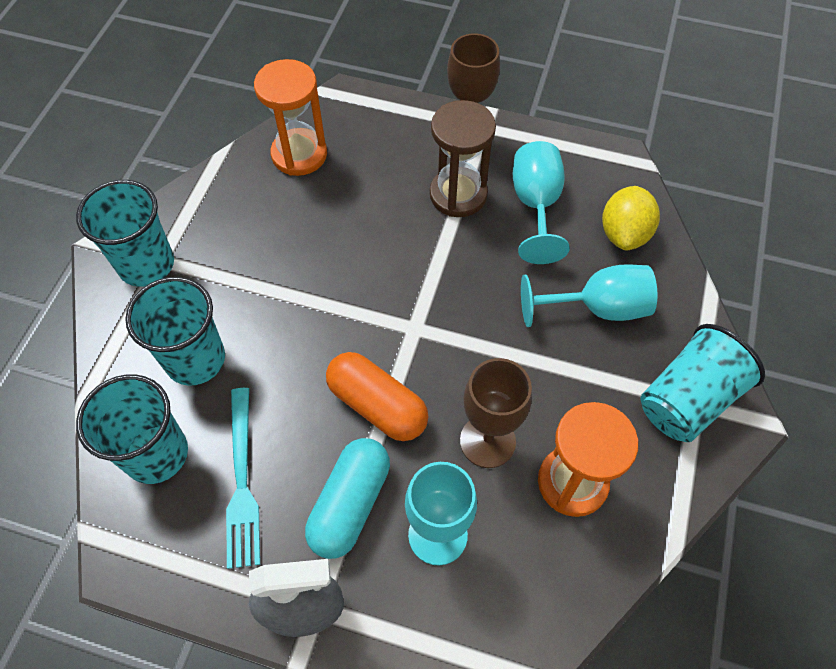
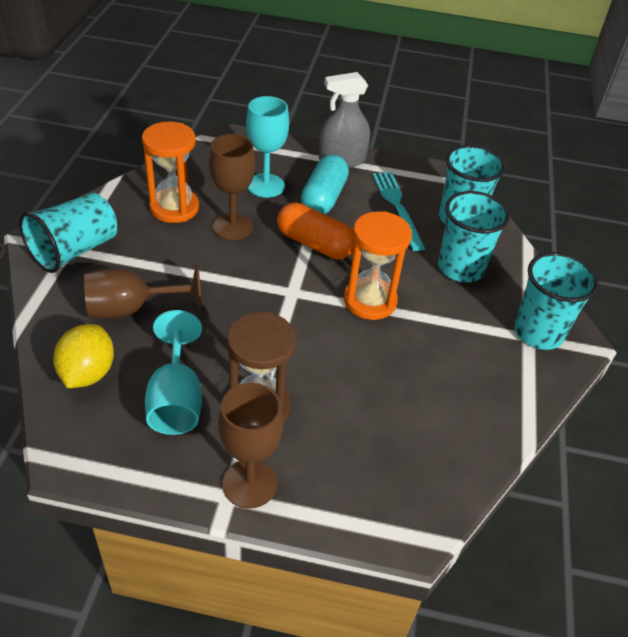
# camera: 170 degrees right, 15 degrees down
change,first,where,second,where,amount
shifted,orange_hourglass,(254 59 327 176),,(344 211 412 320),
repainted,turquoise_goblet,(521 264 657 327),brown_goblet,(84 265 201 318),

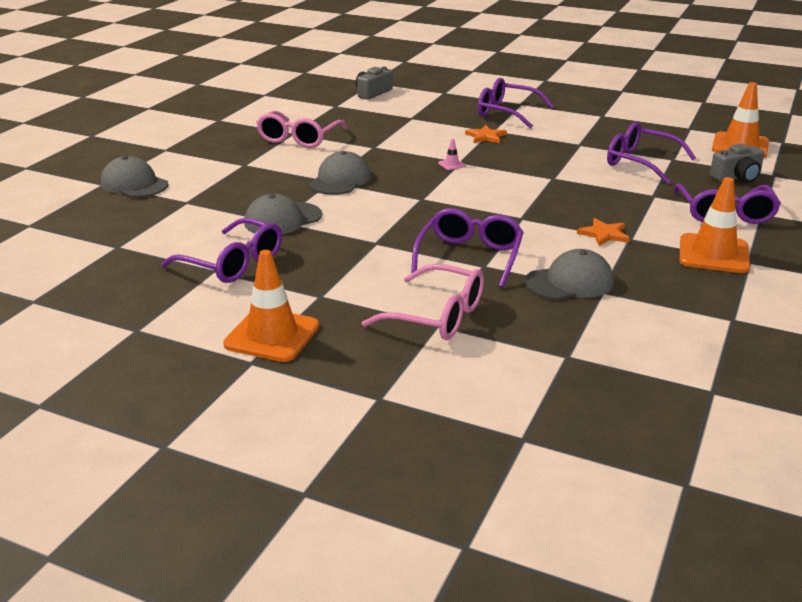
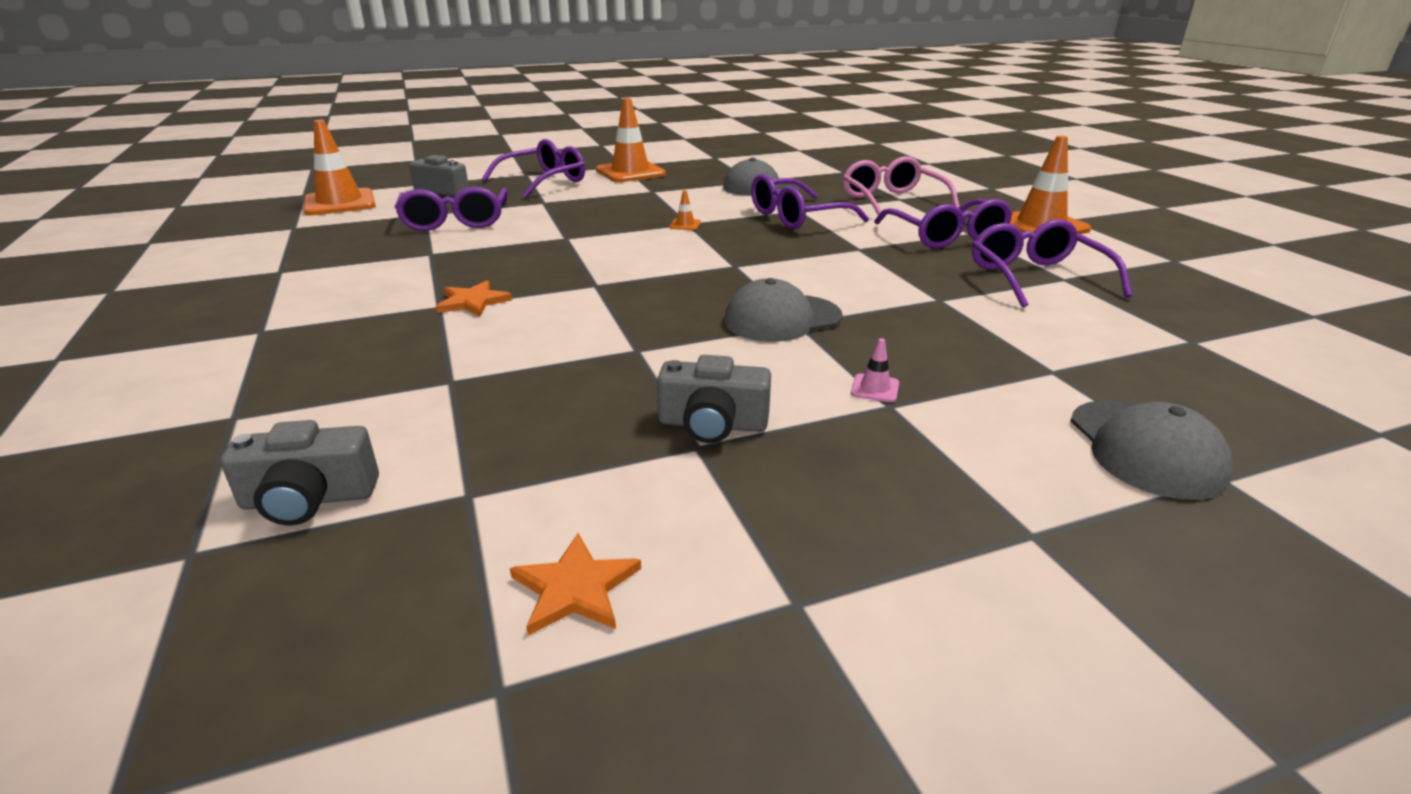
# camera: 135 degrees left, 0 degrees up
change,first,where,second,where,amount
gone,grey_cap,(244 194 322 234),,,
swapped,pink_glasses,(256 111 347 148),grey_camera,(657 355 771 443),
shifted,pink_traffic_cone,(438 139 466 170),,(851 338 899 402),
shifted,purple_glasses,(478 78 554 129),,(874 199 1013 248),
shifted,orange_star,(577 218 630 246),,(510 533 641 636),
new,,,orange_traffic_cone,(670 190 701 230),

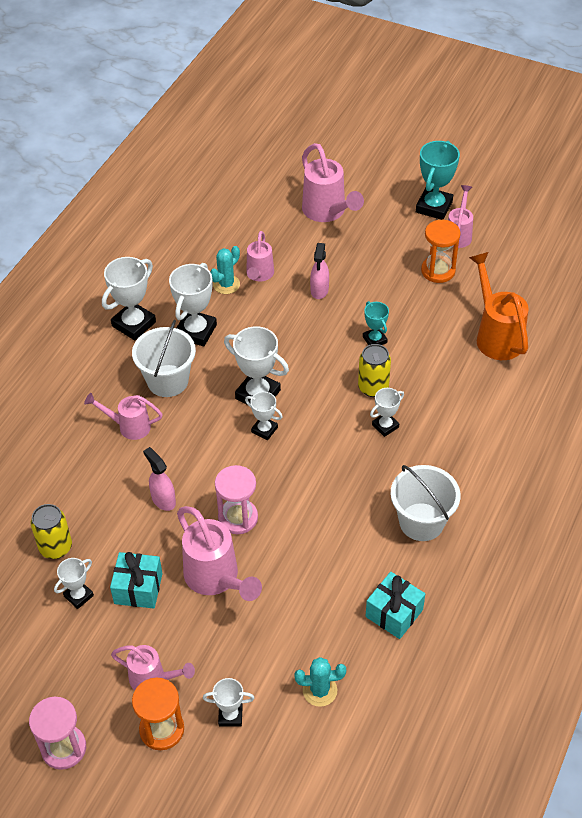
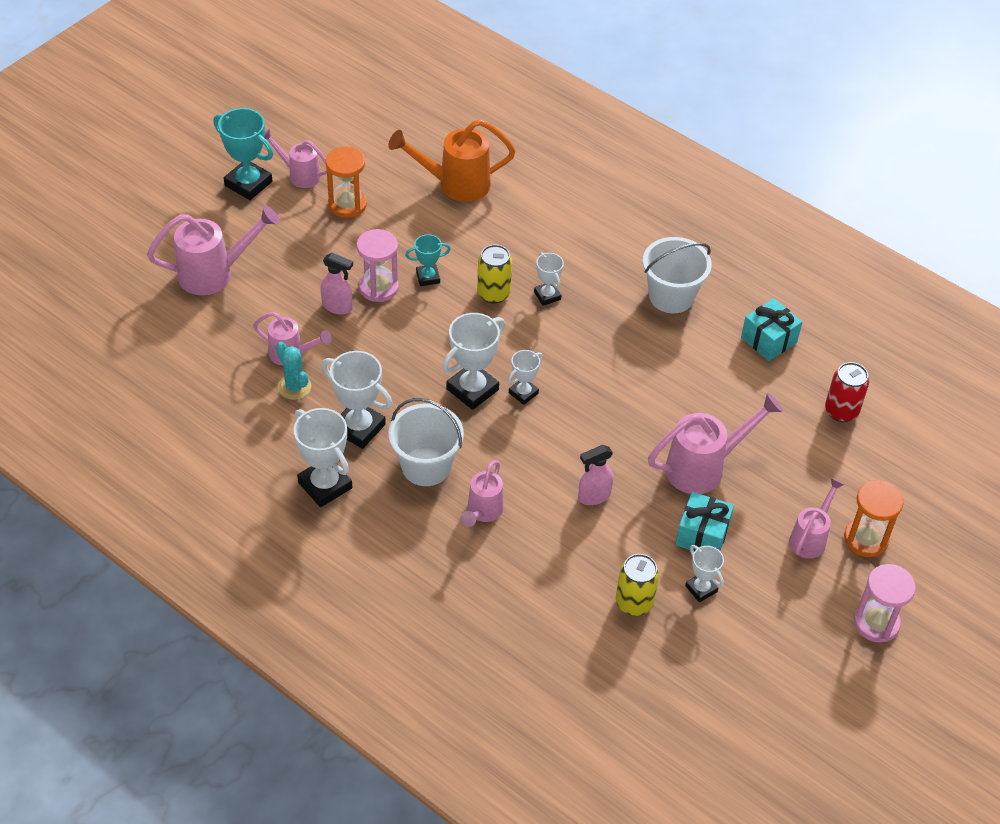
# camera: 80 degrees left, 0 degrees up
change,first,where,second,where,amount
gone,white_trophy,(203 678 255 727),,,
shifted,pink_hourglass,(215 465 258 534),,(356 229 399 302),
swapped,turquoise_cactus,(294 657 346 707),red_can,(825 362 869 422),

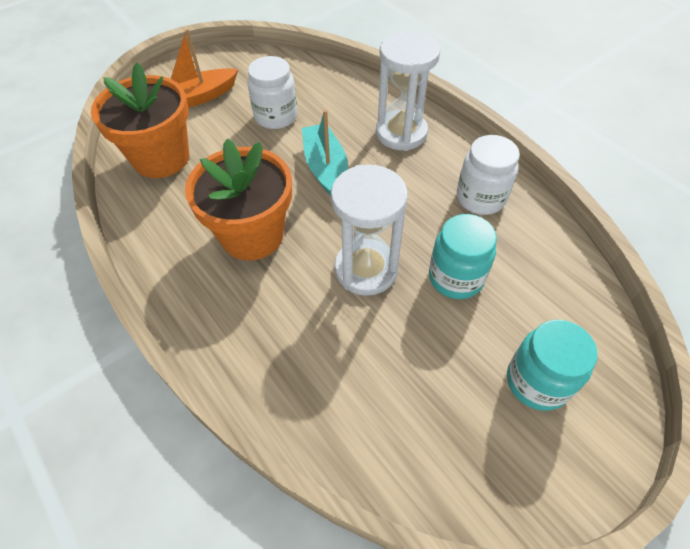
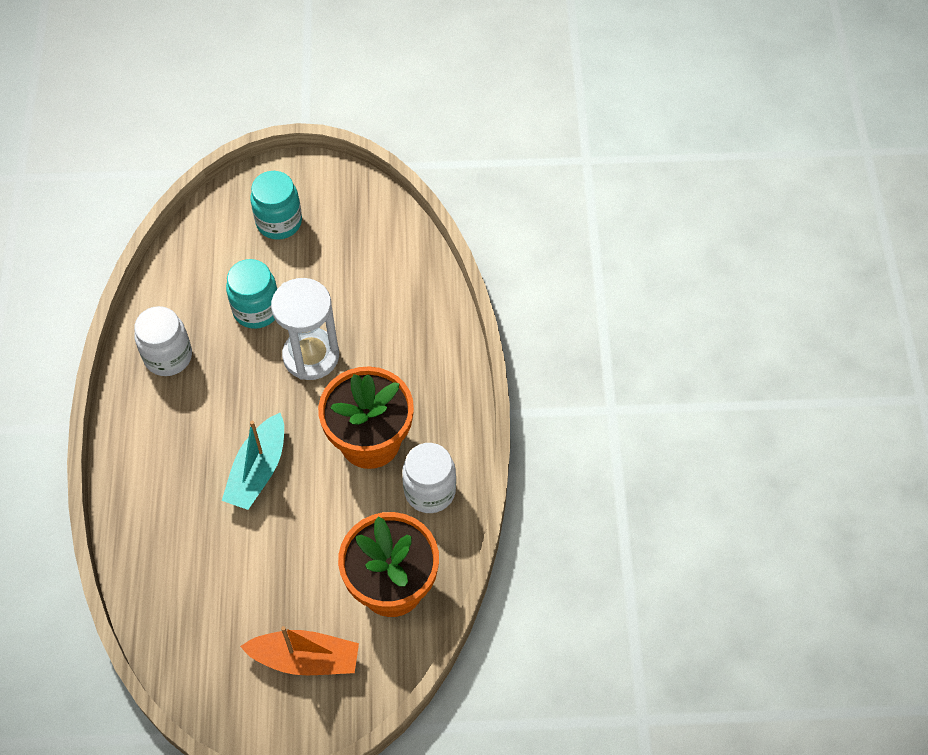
# camera: 145 degrees left, 5 degrees up
change,first,where,second,where,amount
shifted,white_jar,(248 56 297 129),,(402 443 456 513),
gone,white_hourglass,(376 31 440 151),,,

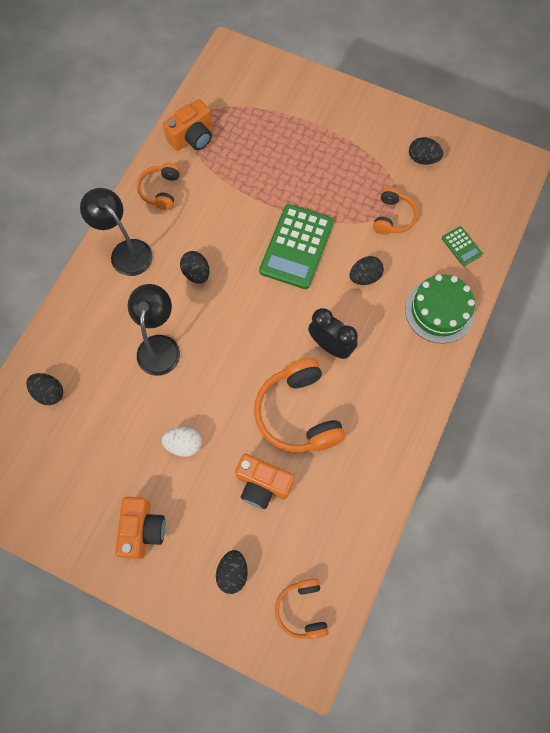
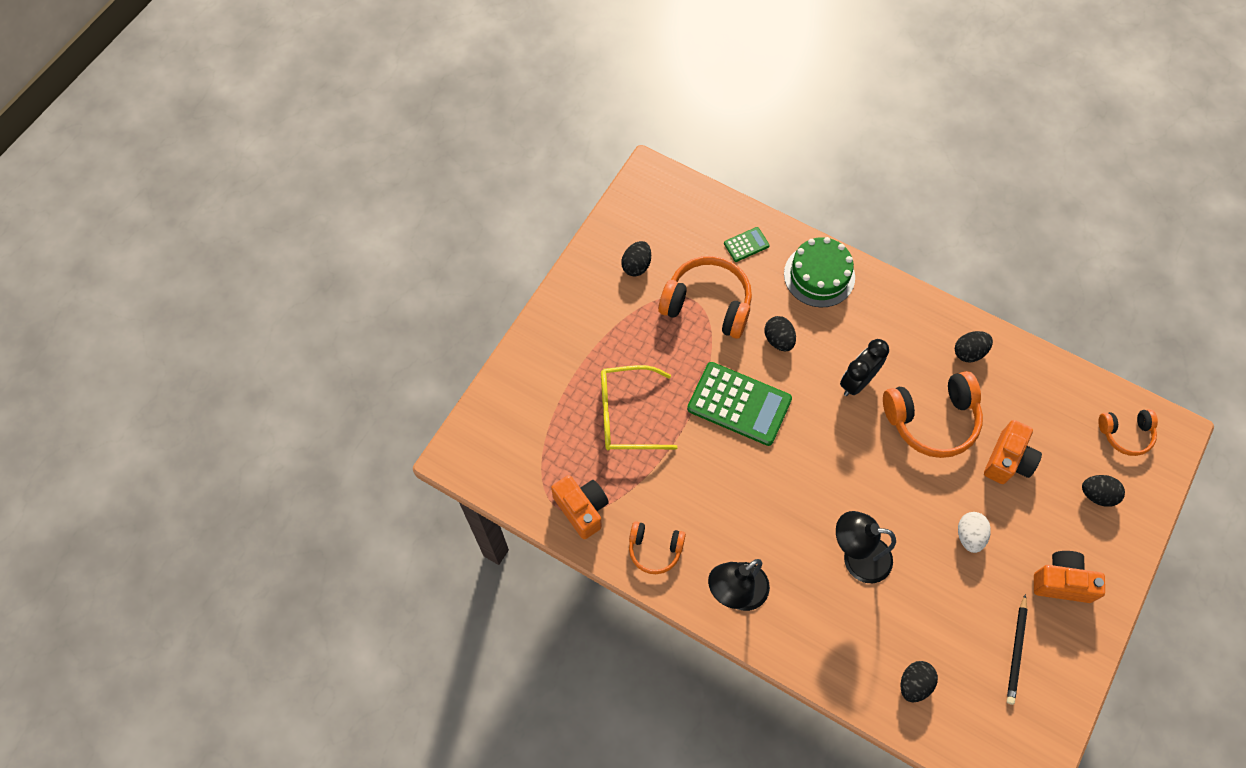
# camera: 85 degrees left, 5 degrees down
change,first,where,second,where,amount
shifted,black_egg,(180 251 210 284),,(955 331 993 362),
scaled,orange_headphones,(373 187 418 234),,(658 256 752 339),x1.75
new,,,yellow_glasses,(601 365 678 450),
new,,,black_pencil,(1007 594 1028 705),

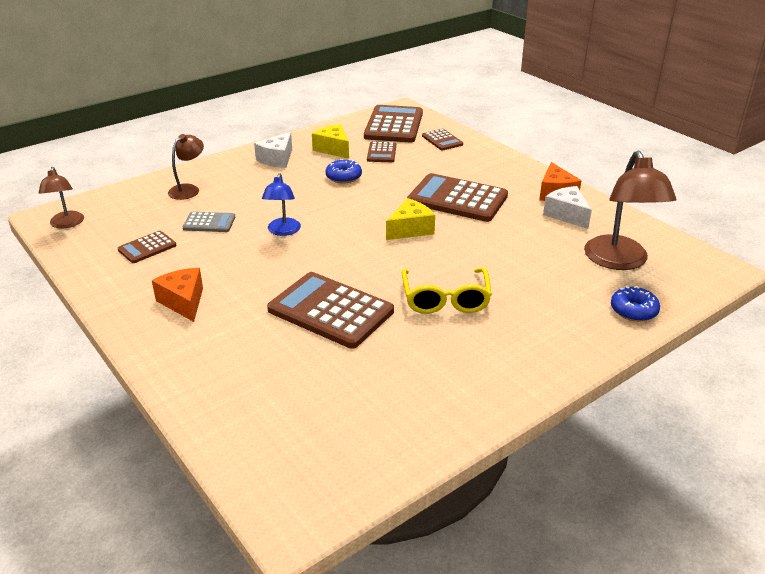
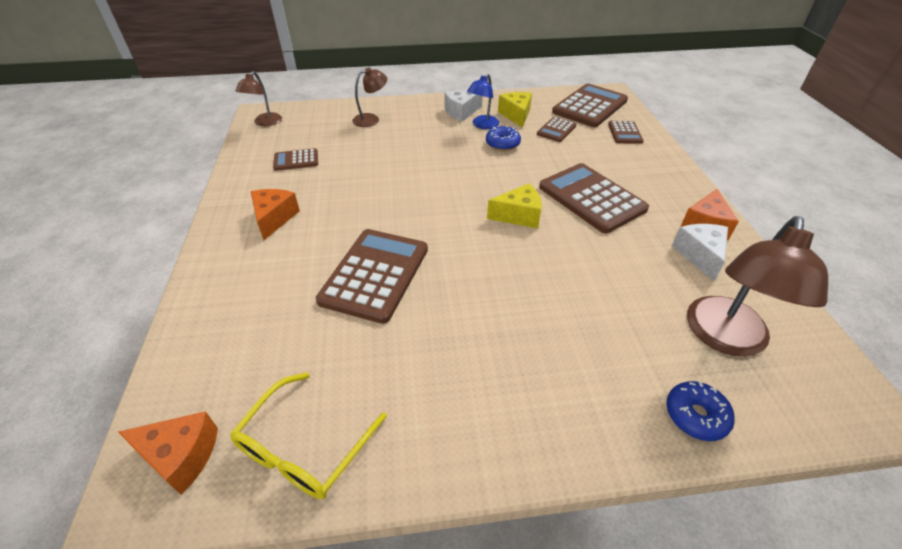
# camera: 30 degrees right, 10 degrees up
change,first,where,second,where,amount
gone,grey_calculator,(183 212 235 232),,,
shifted,blue_lamp,(262 173 301 236),,(467 74 499 129),
rotated,brown_calculator,(267 272 394 349),,(316 229 428 324),45 degrees clockwise
shifted,yellow_glasses,(402 267 492 314),,(230 372 387 499),
new,,,orange_cheese,(118 411 218 495),

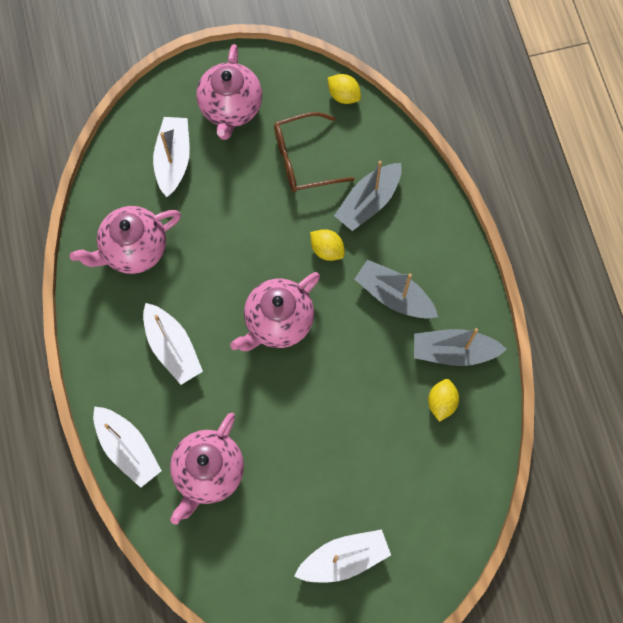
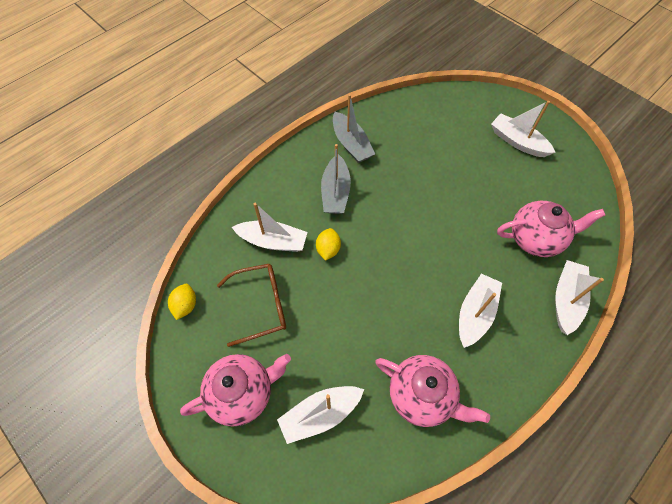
# camera: 120 degrees left, 10 degrees down
change,first,where,second,where,amount
gone,pink_teapot,(230 272 320 351),,,
rotated,brown_glasses,(274 112 354 192),,(217 264 286 347),60 degrees counterclockwise
repainted,grey_boat,(334 161 402 231),white_boat,(232 203 307 252),
gone,yellow_lemon,(428 379 459 422),,,

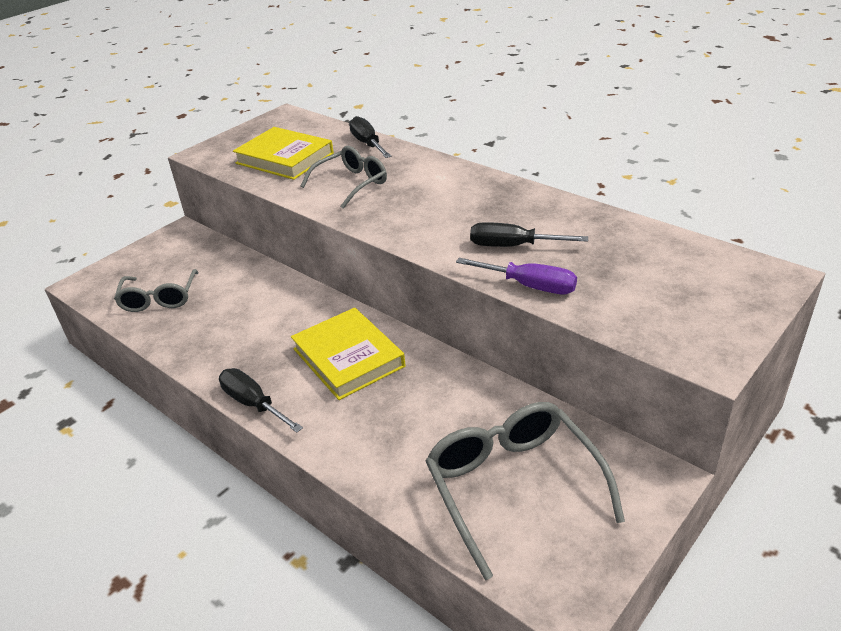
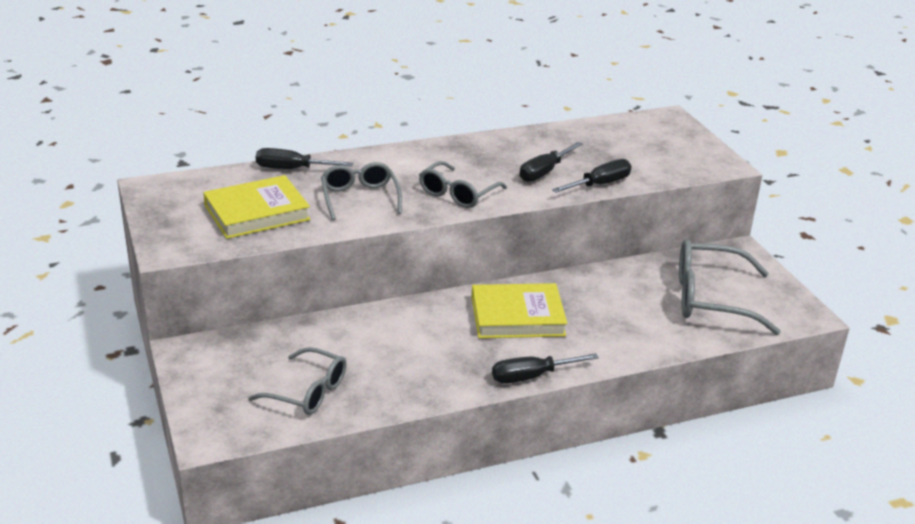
# camera: 65 degrees left, 5 degrees down
change,first,where,second,where,amount
repainted,purple_screwdriver,(456 258 577 294),black_screwdriver,(552 159 632 193),
new,,,grey_glasses,(419 161 507 208),

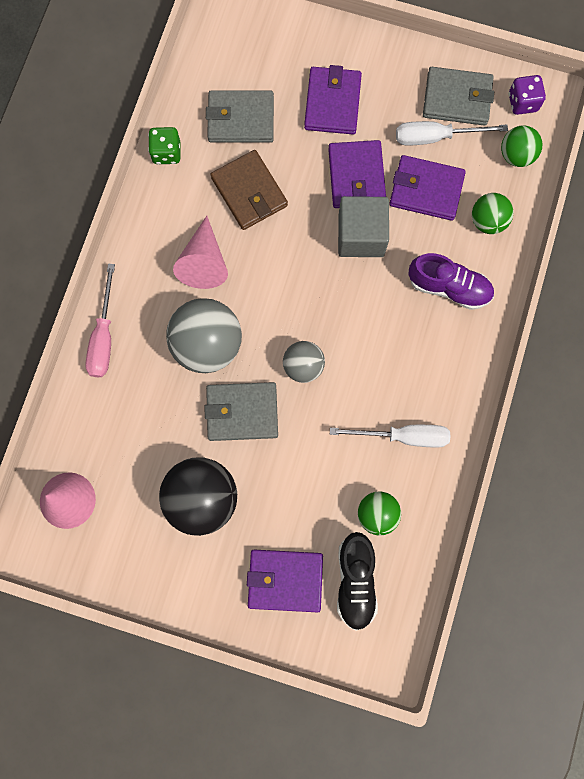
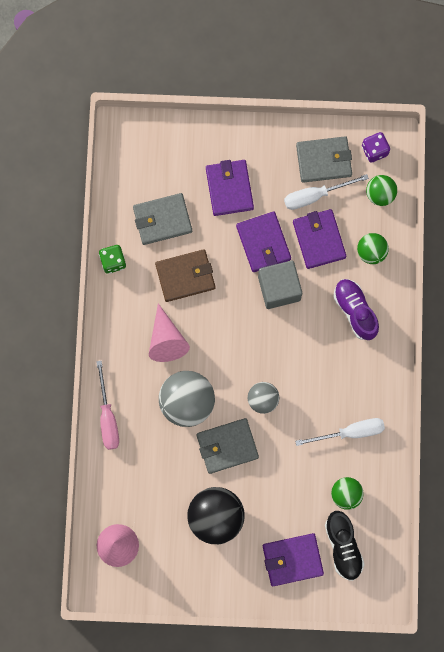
# camera: 15 degrees left, 0 degrees up
change,first,where,second,where,amount
rotated,brown_wallet,(210 150 288 230),,(155 249 215 302),60 degrees counterclockwise
rotated,purple_wallet,(389 155 466 221),,(293 209 346 269),75 degrees clockwise
rotated,purple_shoe,(409 253 494 310),,(333 279 379 340),120 degrees counterclockwise

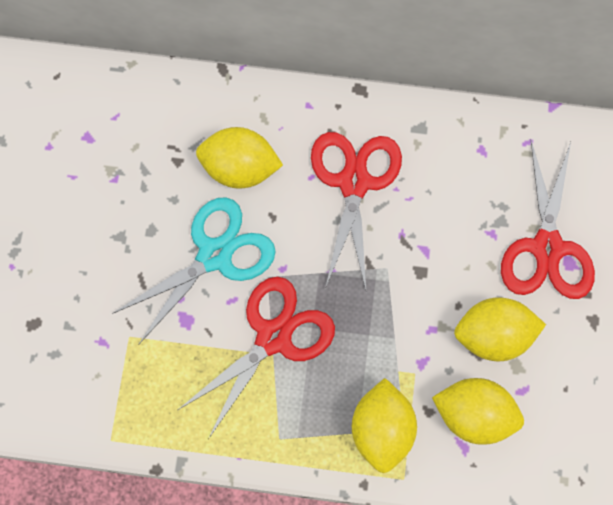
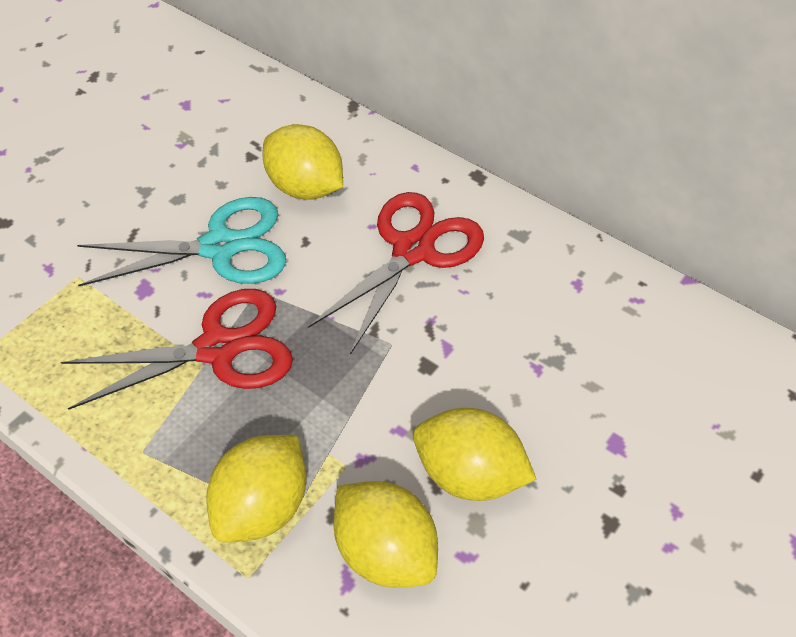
# camera: 30 degrees right, 20 degrees down
change,first,where,second,where,amount
gone,red_scissors,(501 140 595 299),,,

